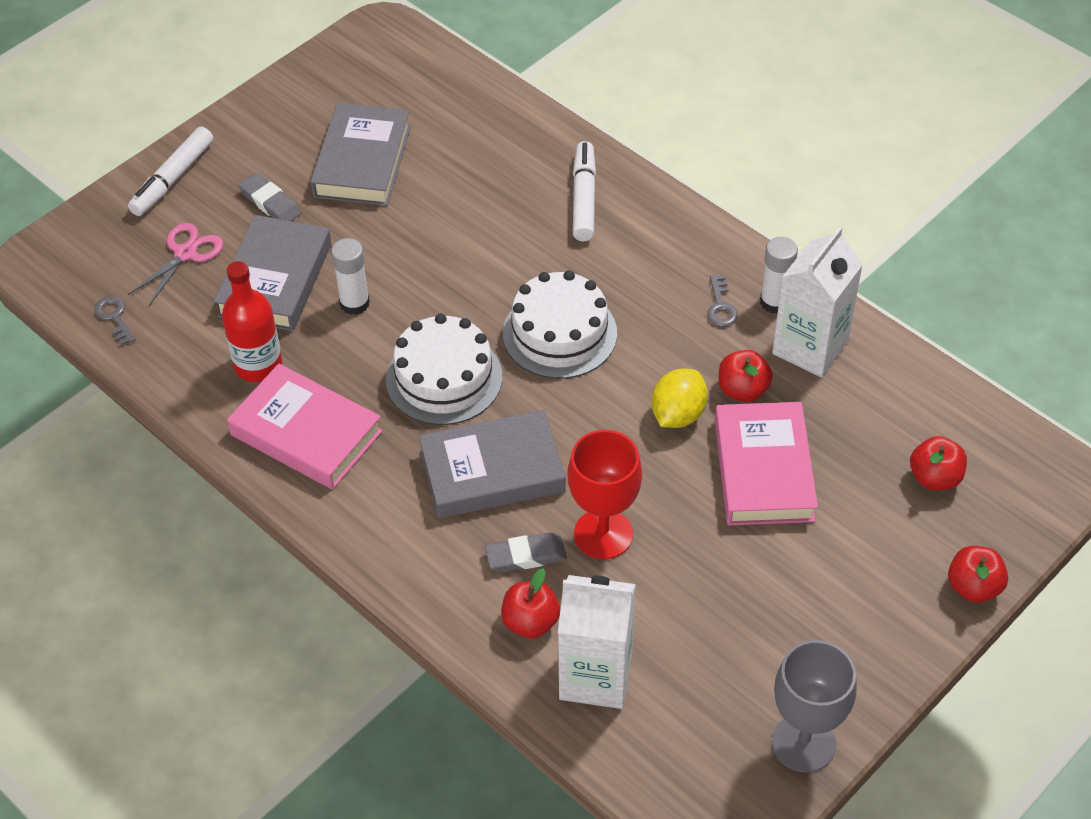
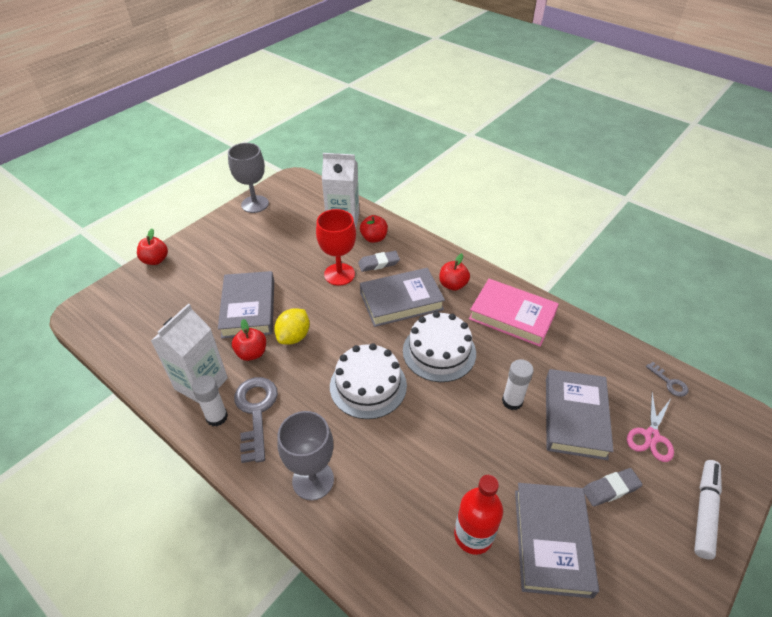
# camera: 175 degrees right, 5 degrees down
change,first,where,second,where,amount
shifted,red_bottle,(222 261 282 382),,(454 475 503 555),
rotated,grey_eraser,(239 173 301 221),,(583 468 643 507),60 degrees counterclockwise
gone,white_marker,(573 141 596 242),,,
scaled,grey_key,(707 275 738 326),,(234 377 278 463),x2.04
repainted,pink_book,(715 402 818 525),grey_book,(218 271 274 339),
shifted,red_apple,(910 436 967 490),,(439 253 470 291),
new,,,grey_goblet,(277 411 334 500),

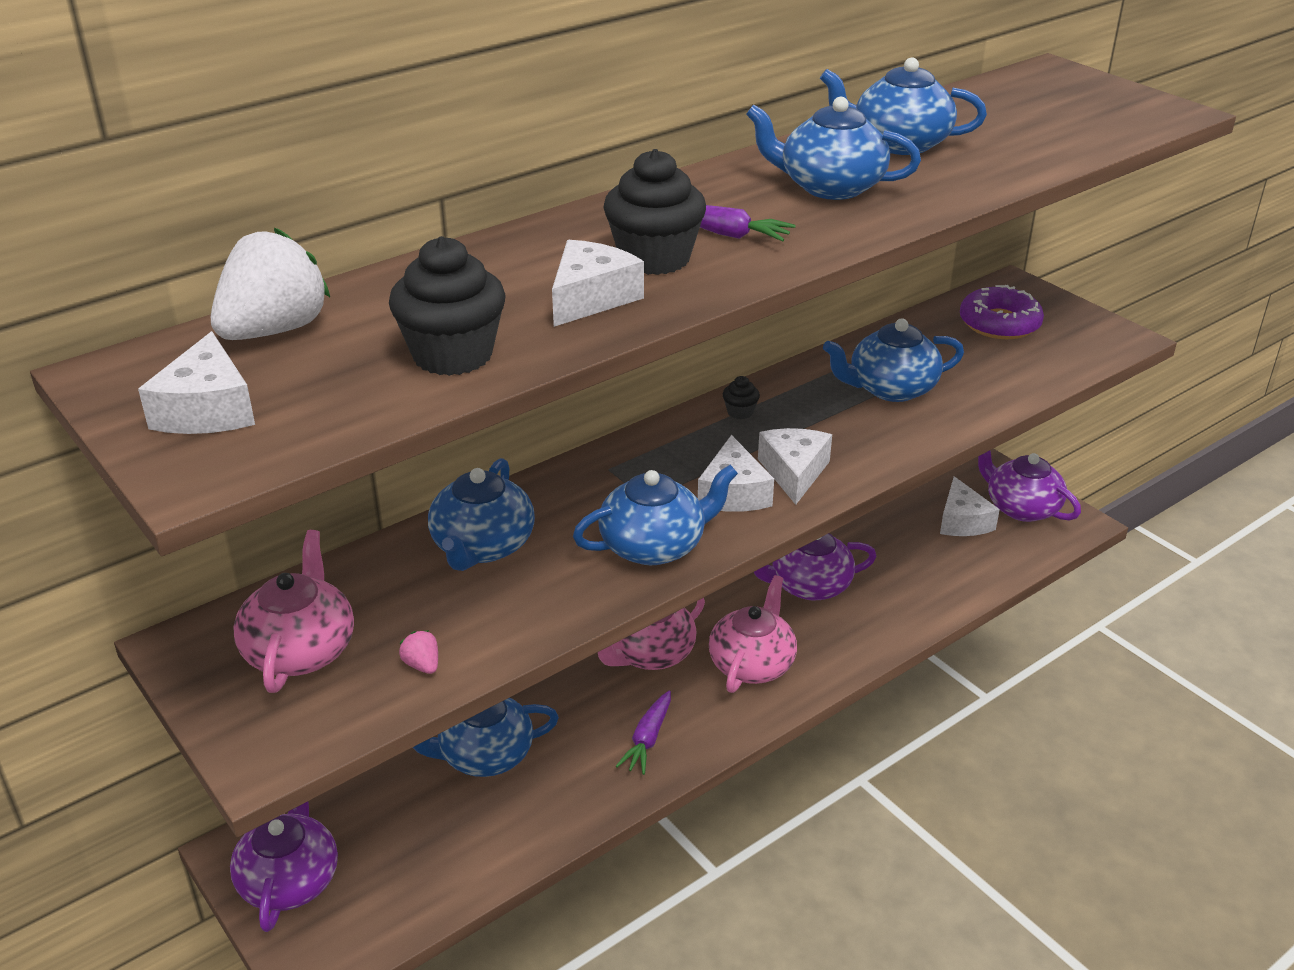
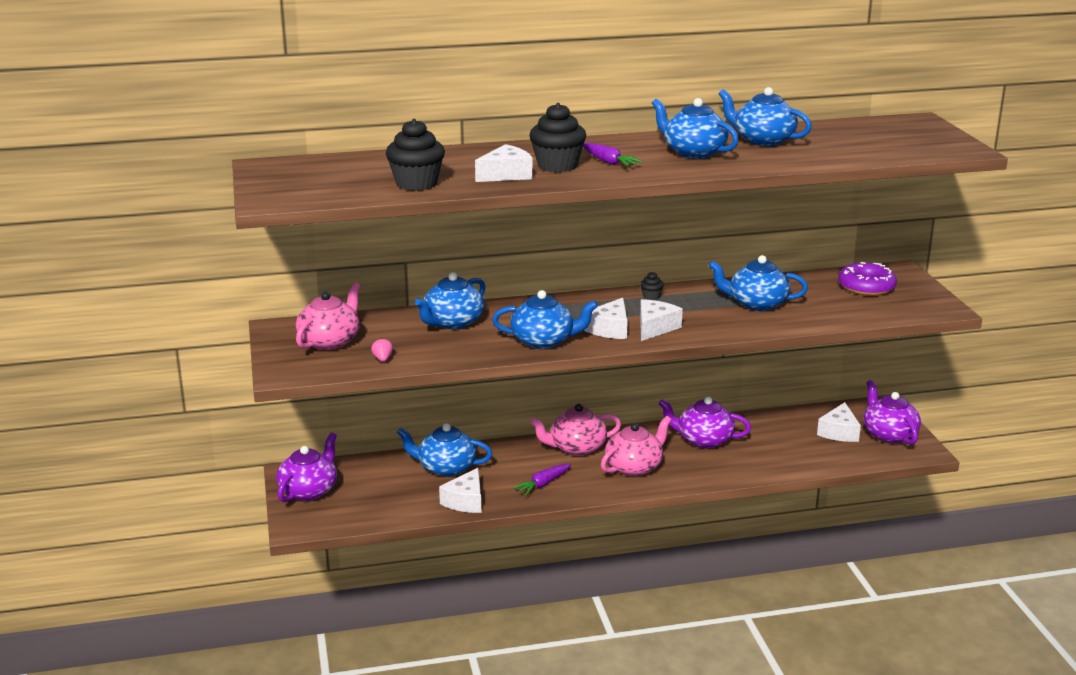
# camera: 25 degrees right, 10 degrees down
change,first,where,second,where,amount
shifted,white_cheese,(138 331 255 434),,(439 468 481 513),
gone,white_strawberry,(211 227 330 340),,,

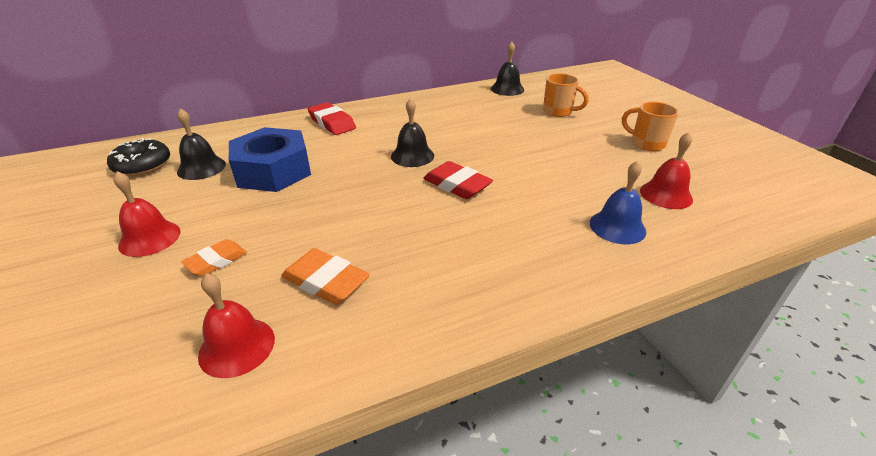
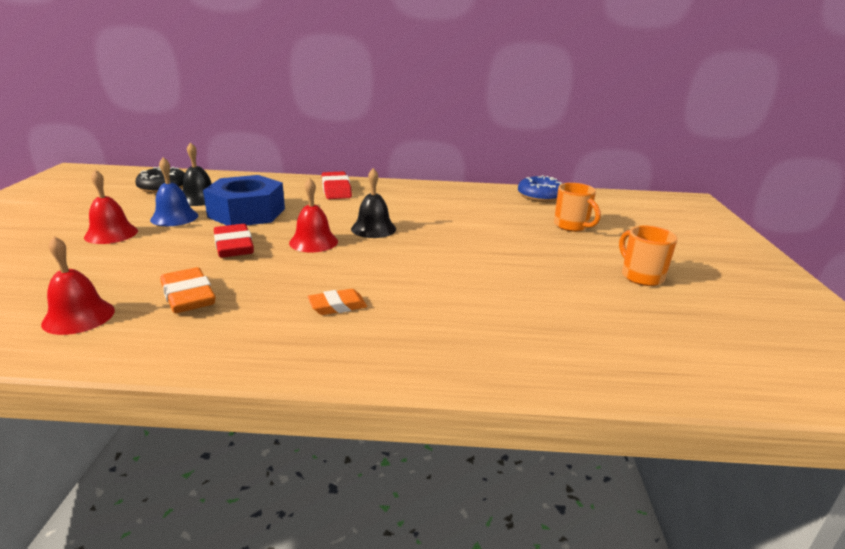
# camera: 25 degrees right, 10 degrees down
change,first,where,second,where,amount
shifted,orange_eraser,(181 239 247 276),,(308 289 367 315),
shifted,red_eraser,(423 161 493 199),,(214 224 254 258),
swapped,black_bell,(491 42 524 96),blue_donut,(518 175 562 202),
shifted,blue_bell,(590 161 646 244),,(150 157 198 226),
shifted,red_bell,(640 132 693 209),,(289 178 338 253),

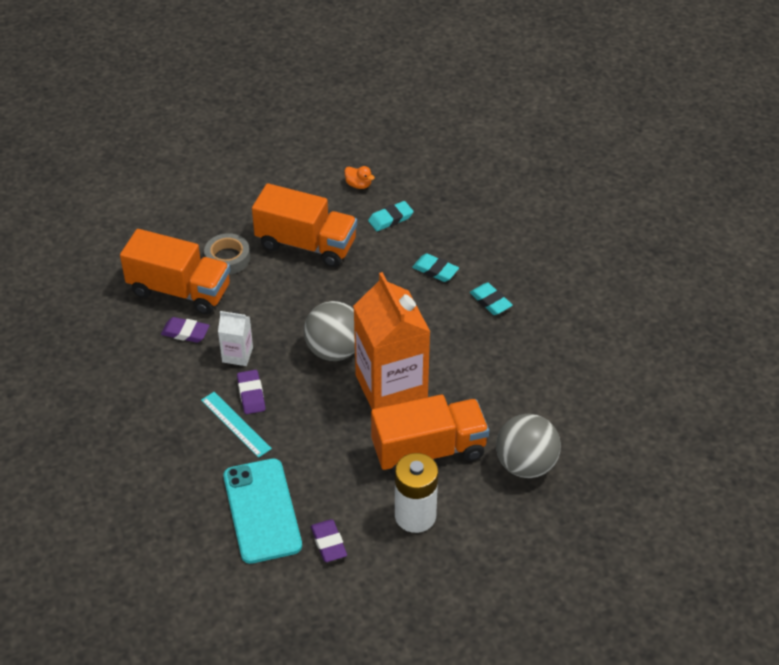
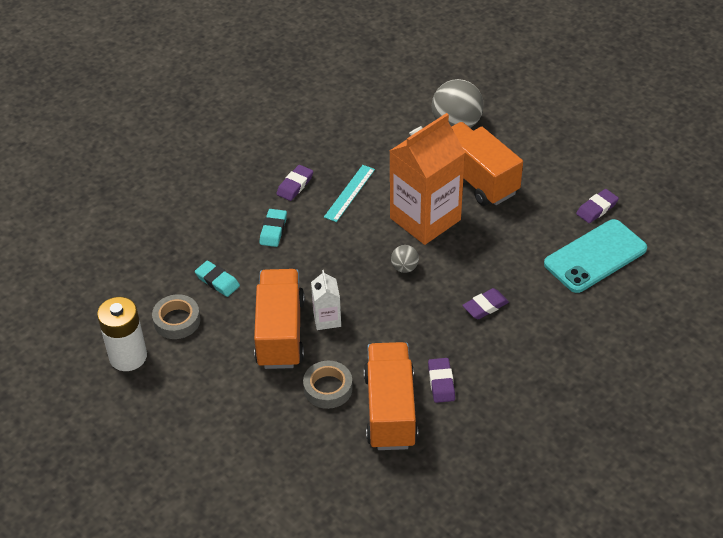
# camera: 110 degrees left, 0 degrees up
change,first,where,second,where,amount
shifted,turquoise_ruler,(201 392 272 458),,(324 165 375 222),
shifted,white_carton,(218 311 253 366),,(311 270 341 330),
scaled,grey_ball,(304 301 355 361),,(391 245 419 273),x0.49
swapped,orange_duck,(344 166 375 189),grey_tape,(152 294 201 339),
shifted,white_battery,(395 453 438 533),,(97 297 147 371),
repainted,turquoise_eraser,(470 283 513 315),purple_eraser,(276 165 313 201),

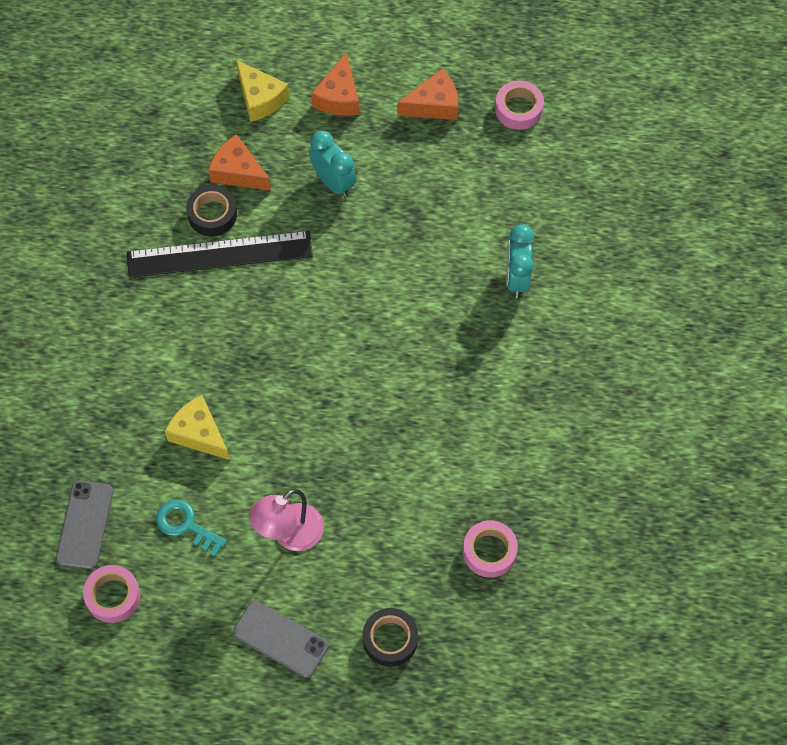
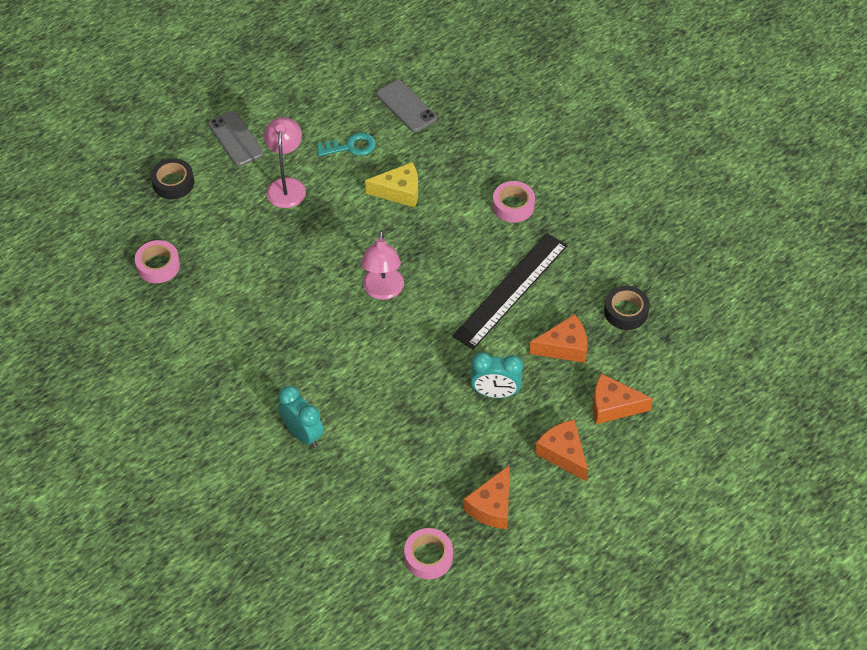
# camera: 135 degrees right, 10 degrees down
change,first,where,second,where,amount
shifted,pink_tape,(83 565 141 623),,(493 181 535 223),
shifted,black_tape,(186 185 237 236),,(604 286 650 330),
rotated,grey_phone,(233 601 329 678),,(209 111 264 166),75 degrees clockwise
repainted,yellow_cheese,(236 60 289 122),orange_cheese,(593 373 653 424),
new,,,pink_lamp,(361 230 404 300),

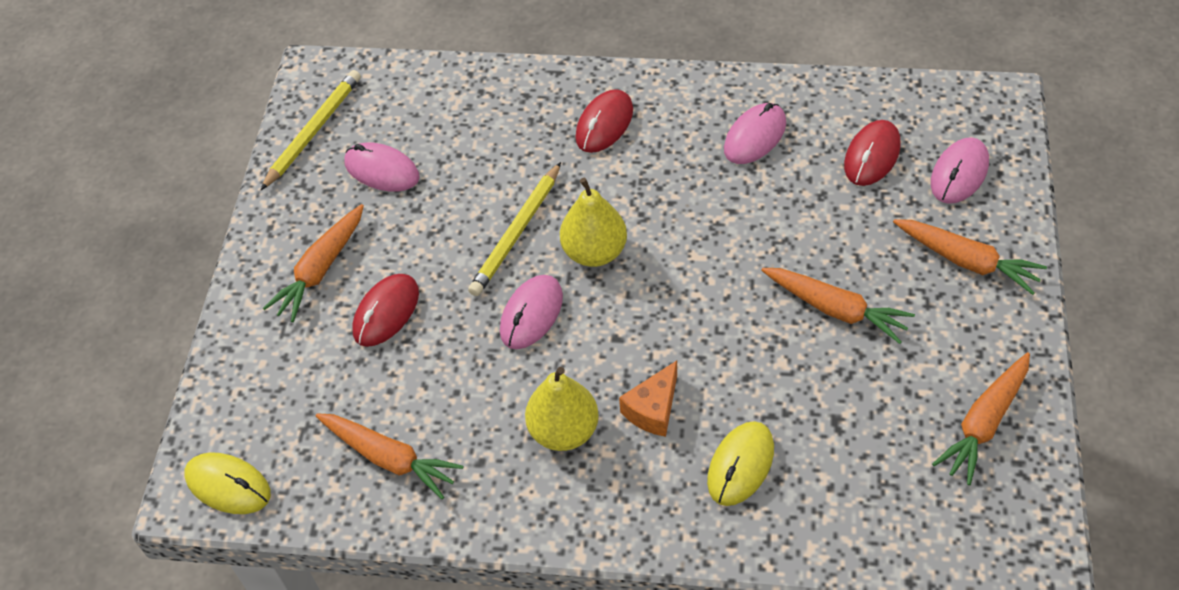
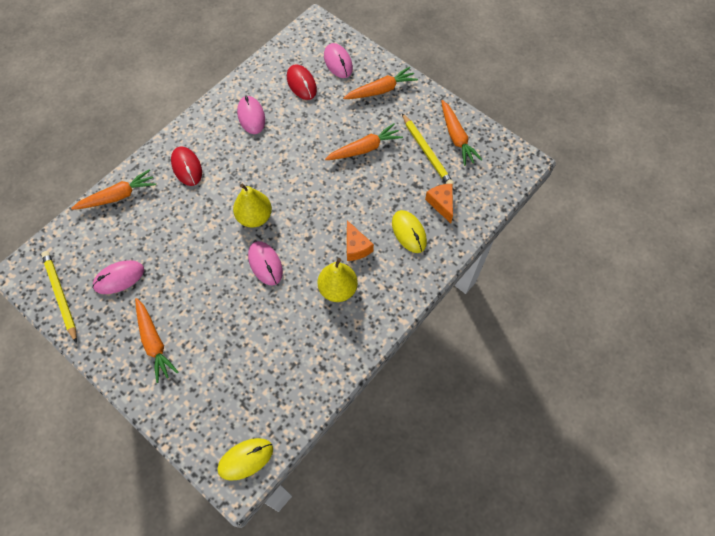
# camera: 60 degrees left, 10 degrees up
change,first,where,second,where,amount
shifted,orange_carrot,(316 413 463 499),,(71 169 156 210),
gone,red_mouse,(352 274 419 347),,,
shifted,yellow_pencil,(468 162 561 296),,(402 113 454 186),
new,,,orange_cheese,(425 184 453 223),

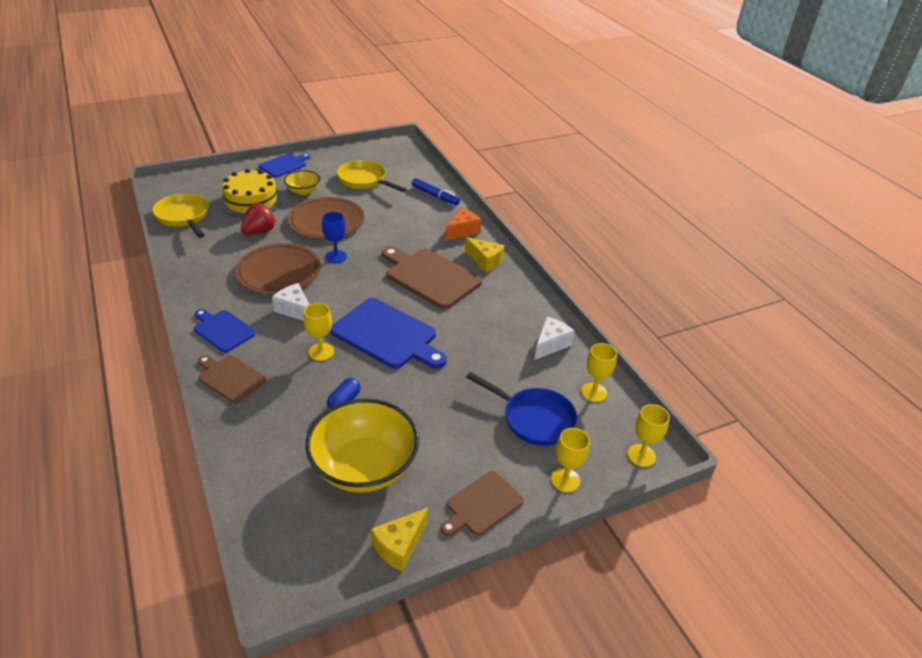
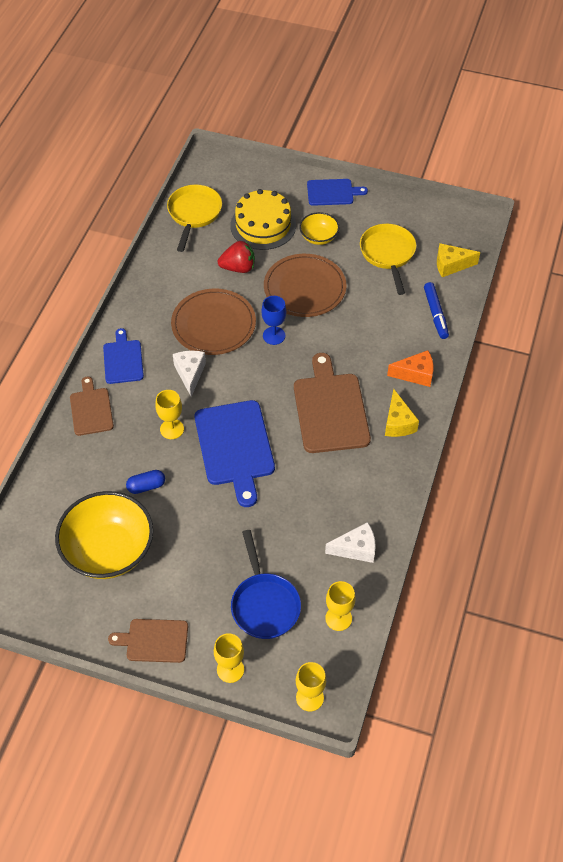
# camera: 45 degrees right, 15 degrees up
change,first,where,second,where,amount
shifted,yellow_cheese,(371 508 428 572),,(437 243 480 277),

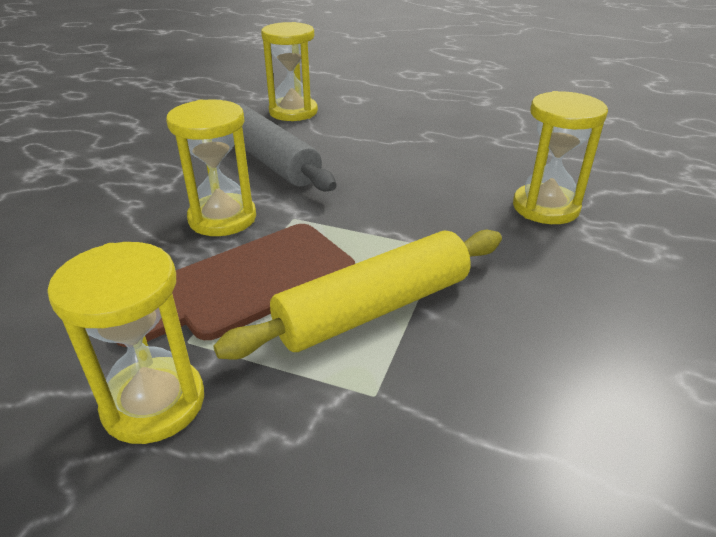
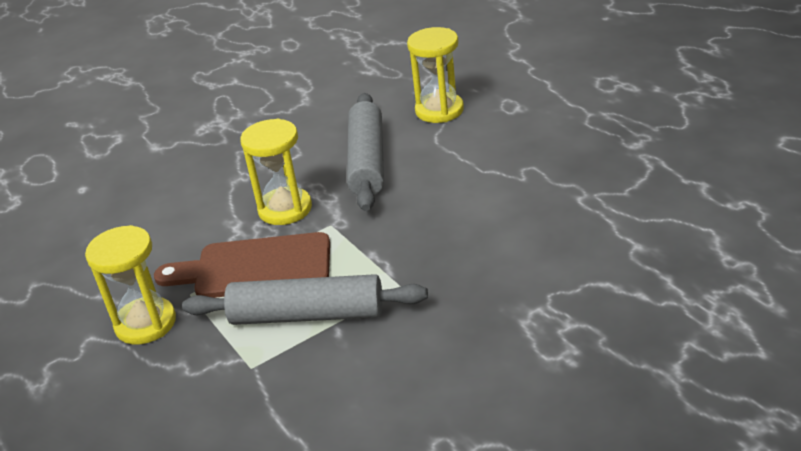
# camera: 40 degrees right, 0 degrees up
change,first,where,second,where,amount
repainted,yellow_rolling_pin,(213 230 502 359),grey_rolling_pin,(182 274 428 325),
gone,yellow_hourglass,(513 91 608 224),,,

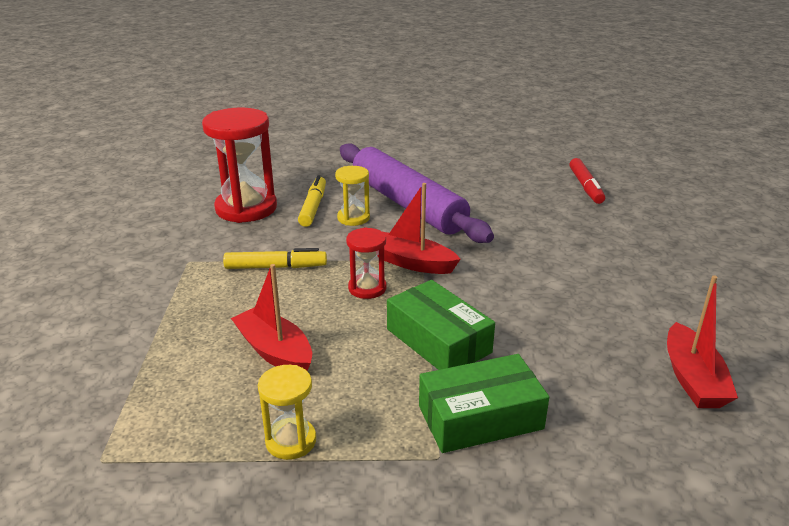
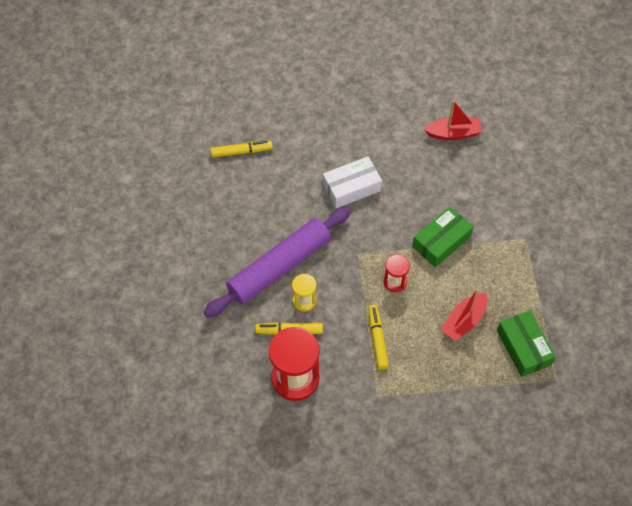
# camera: 95 degrees left, 30 degrees up
change,first,where,second,where,amount
gone,yellow_hourglass,(258 365 316 460),,,
gone,red_boat,(377 183 461 274),,,
shifted,green_box,(419 354 549 453),,(497 310 556 377),
repainted,red_marker,(569 158 605 204),yellow_marker,(211 141 273 157),
new,,,white_box,(323 156 382 208),

